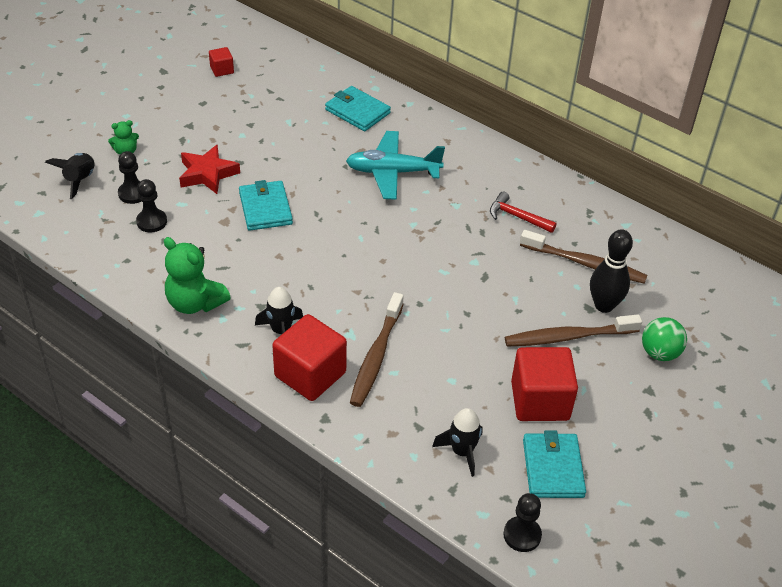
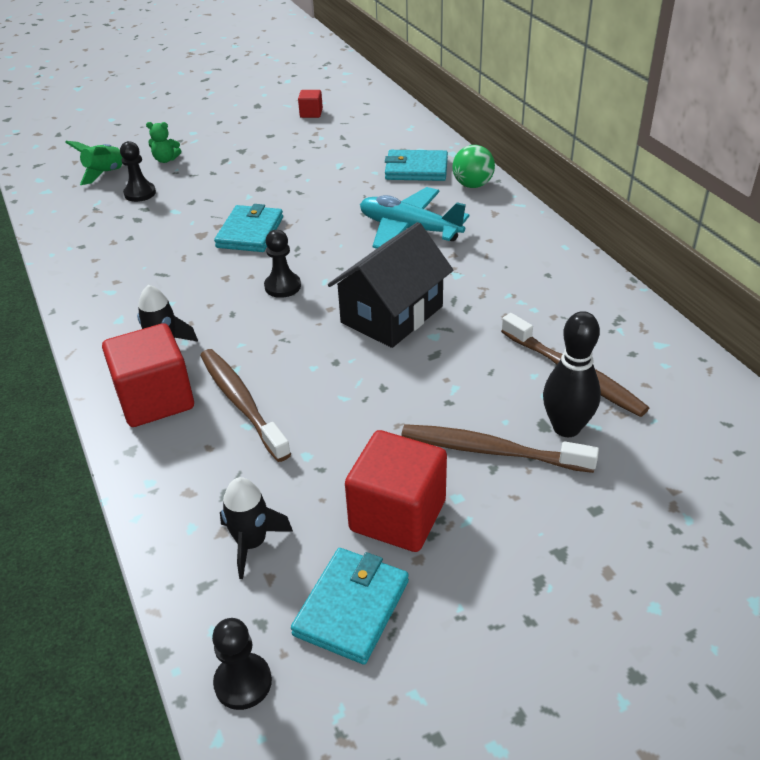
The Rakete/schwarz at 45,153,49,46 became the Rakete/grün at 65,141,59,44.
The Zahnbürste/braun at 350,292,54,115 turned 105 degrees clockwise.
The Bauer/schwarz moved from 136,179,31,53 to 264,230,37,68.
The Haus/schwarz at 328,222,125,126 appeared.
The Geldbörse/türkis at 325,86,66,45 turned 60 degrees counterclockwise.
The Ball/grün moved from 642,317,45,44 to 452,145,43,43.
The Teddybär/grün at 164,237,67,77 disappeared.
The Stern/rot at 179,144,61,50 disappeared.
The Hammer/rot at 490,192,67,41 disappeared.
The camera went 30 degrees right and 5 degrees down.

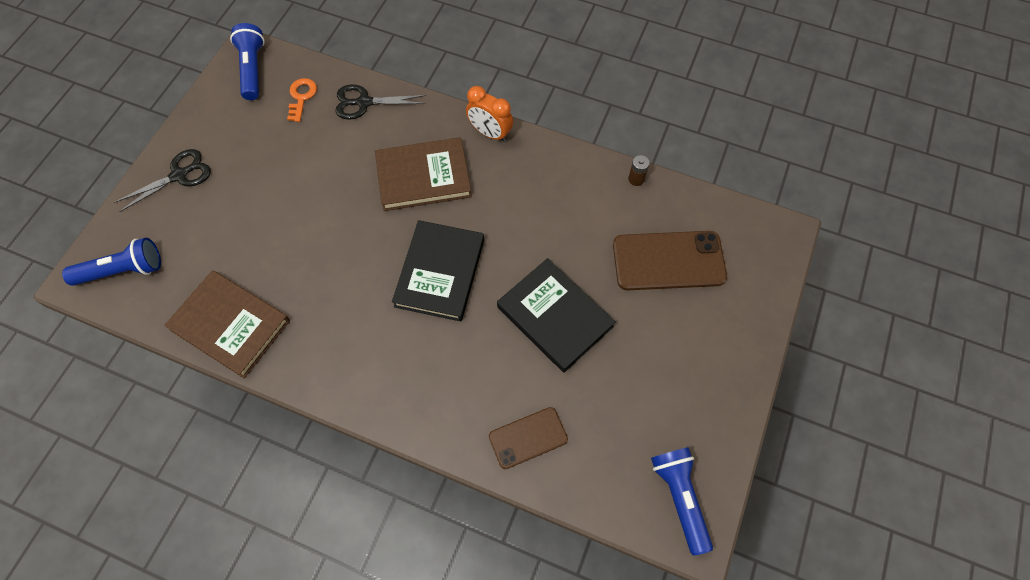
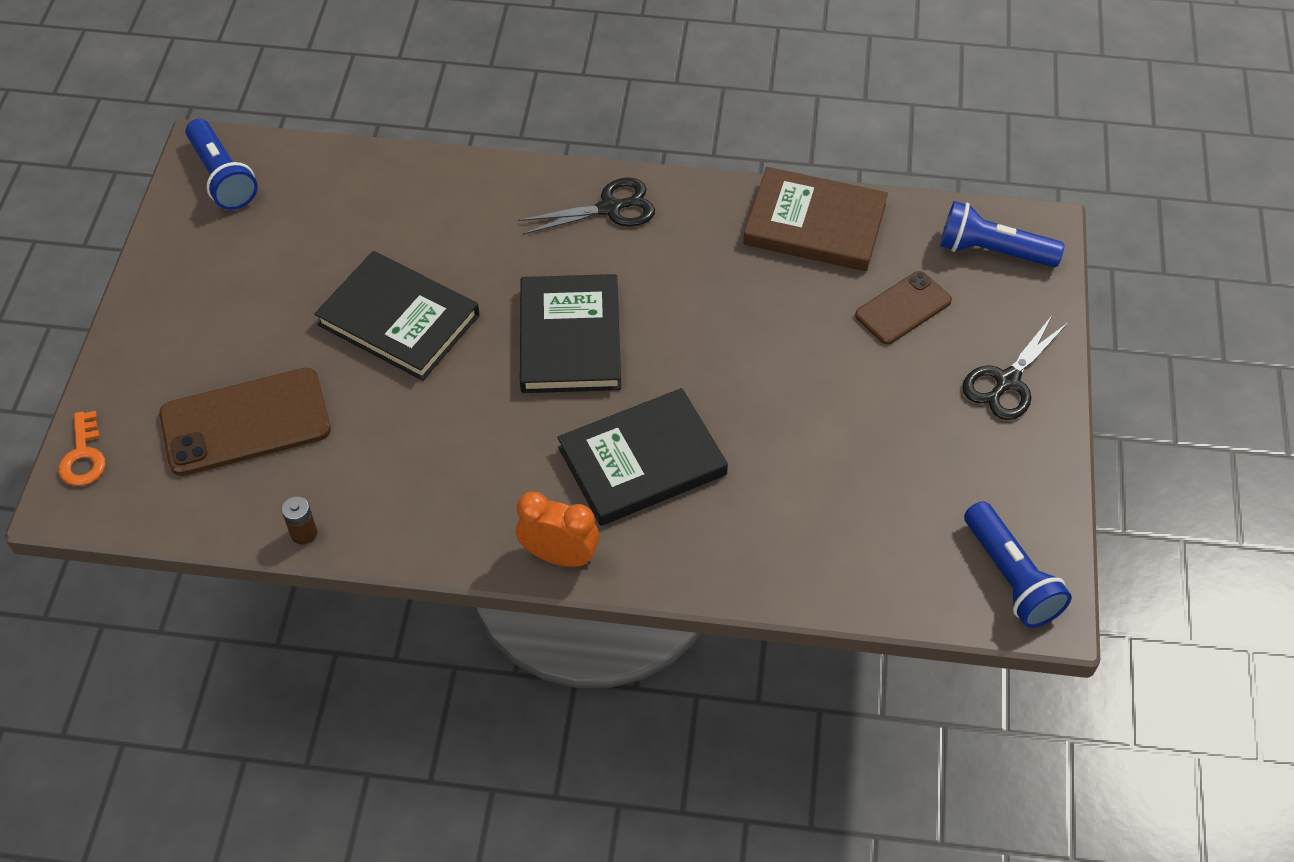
The Schlüssel/orange moved from 287,78,30,44 to 59,411,46,75.
The Schere/schwarz moved from 335,84,91,36 to 518,177,137,57.
The Buch/braun at 375,137,97,74 became the Buch/schwarz at 557,388,171,138.
The Handy/braun moved from 489,407,79,62 to 855,271,97,73.
The Taschenlampe/blau at 62,237,99,49 turned 45 degrees clockwise.
The camera went 165 degrees right and 10 degrees down.

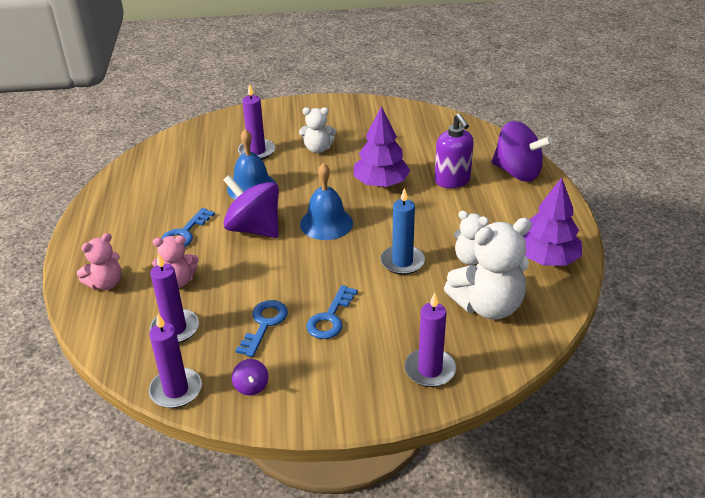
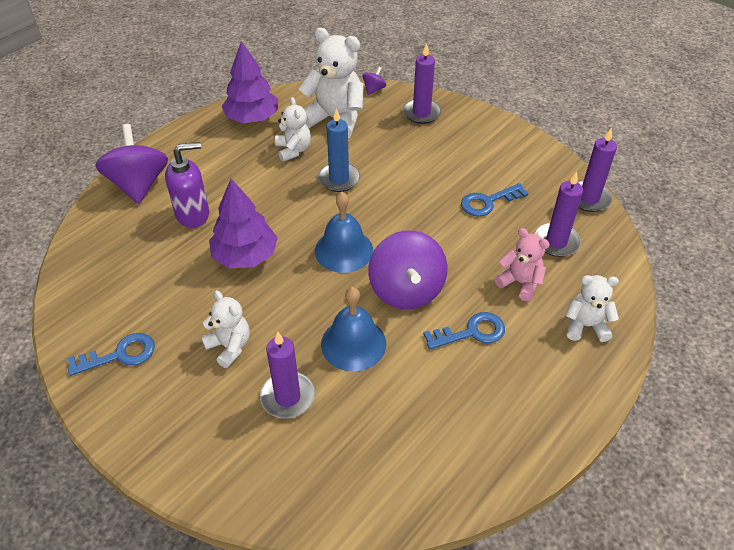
The Schlüssel/blau moved from 307,285,51,54 to 68,333,87,43.
The Seifenspender/lila at 435,113,39,75 turned 45 degrees clockwise.
The Kreisel/lila moved from 232,359,36,36 to 363,67,23,28.
The Teddybär/rosa at 77,233,44,57 became the Teddybär/weiß at 565,275,54,67.
The camera went 135 degrees left and 10 degrees up.

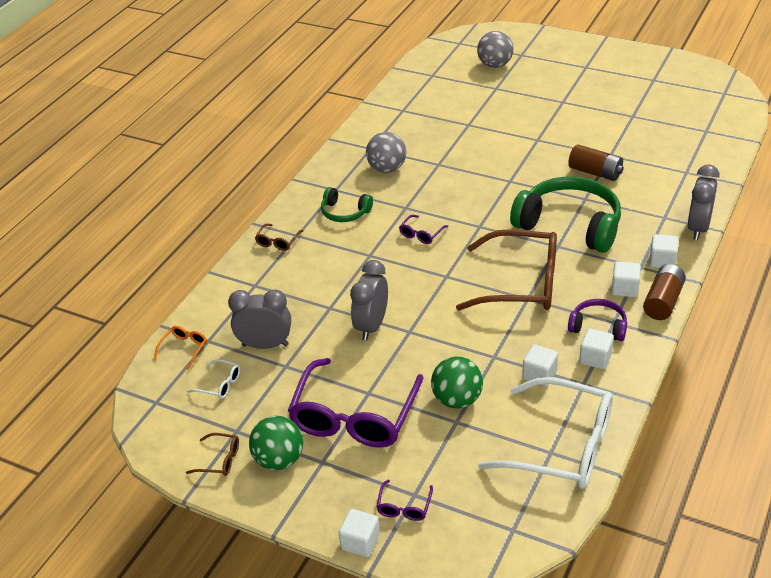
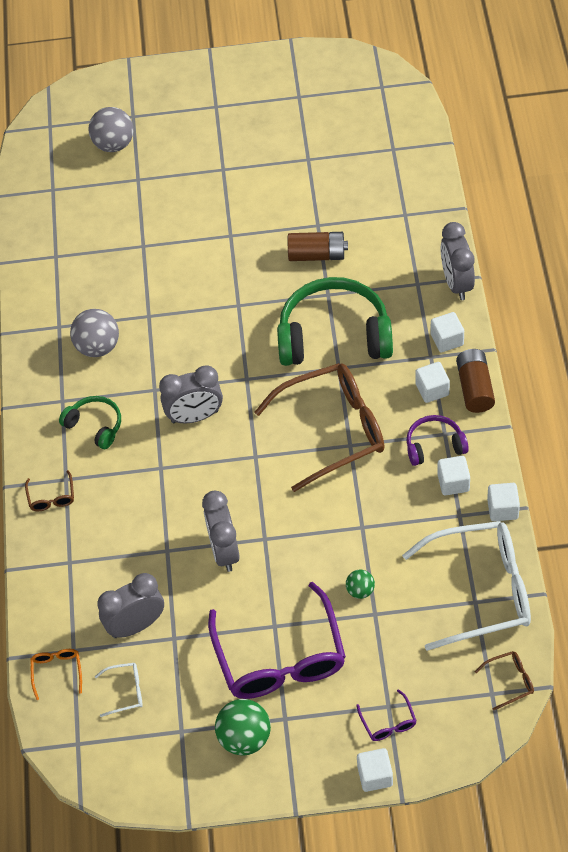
The Kopfhörer/grün at 321,187,52,35 turned 135 degrees counterclockwise.
The Brille/lila at 399,215,49,29 was replaced by the Wecker/grau at 159,365,64,58.
The Ball/grün at 431,356,52,53 changed to 0.55 times the size.
The Brille/braun moved from 186,433,53,43 to 475,651,59,59.
The Kubus/weiß moved from 522,344,36,43 to 487,483,33,38.
The camera went 30 degrees left and 15 degrees up.

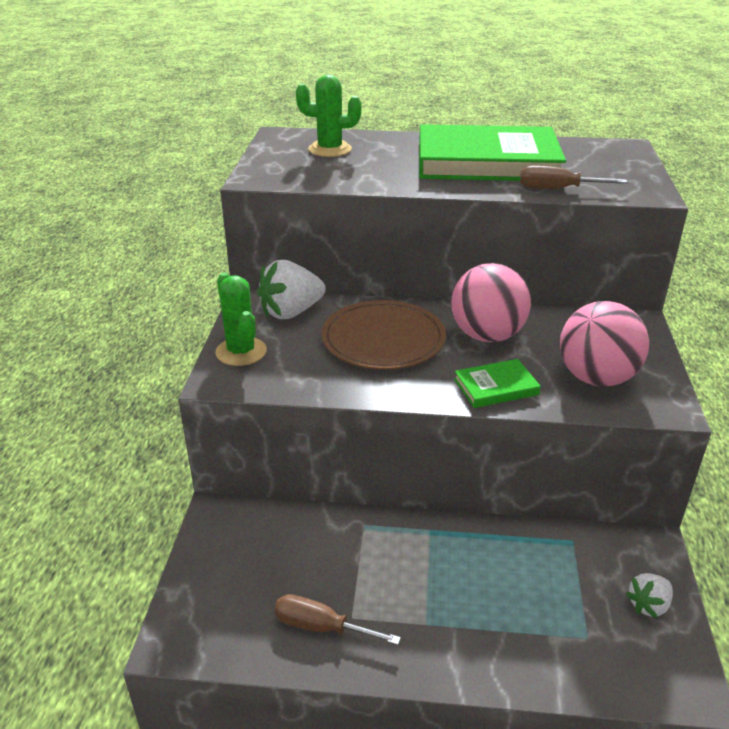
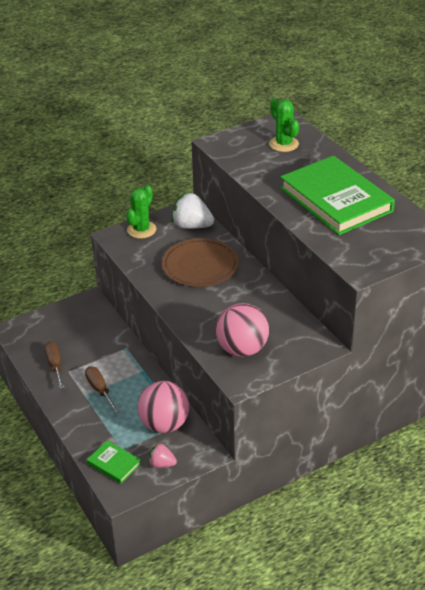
The Schraubenzieher/braun moved from 520,166,107,23 to 85,366,34,46.
The Buch/grün moved from 454,359,87,49 to 87,440,54,44.
The Ball/rosa moved from 451,263,80,79 to 137,381,52,52.
The Erdbeere/weiß at 625,573,48,45 became the Erdbeere/rosa at 148,443,29,25.
The camera went 55 degrees right and 5 degrees up.

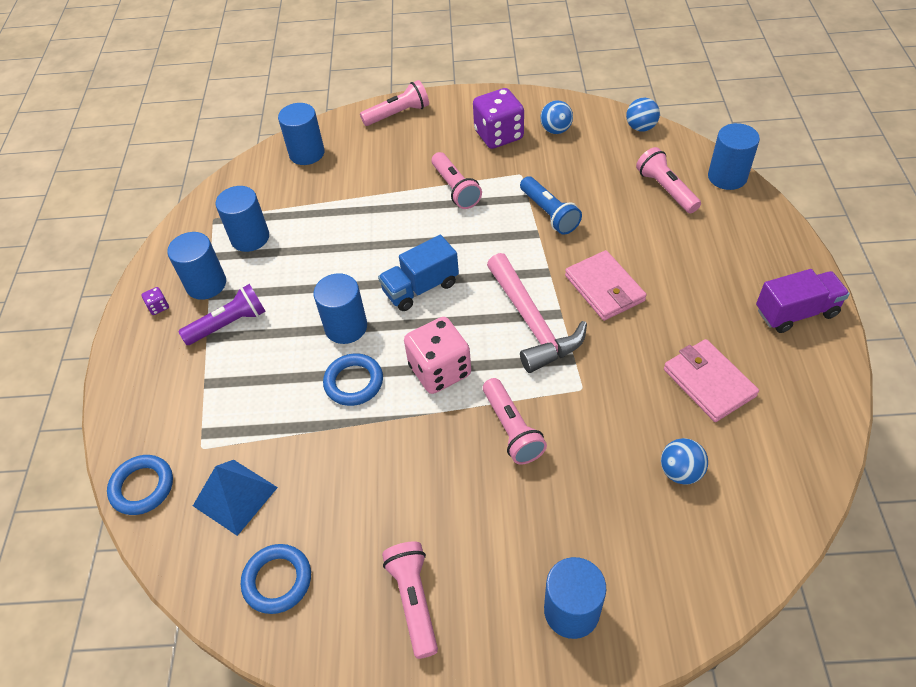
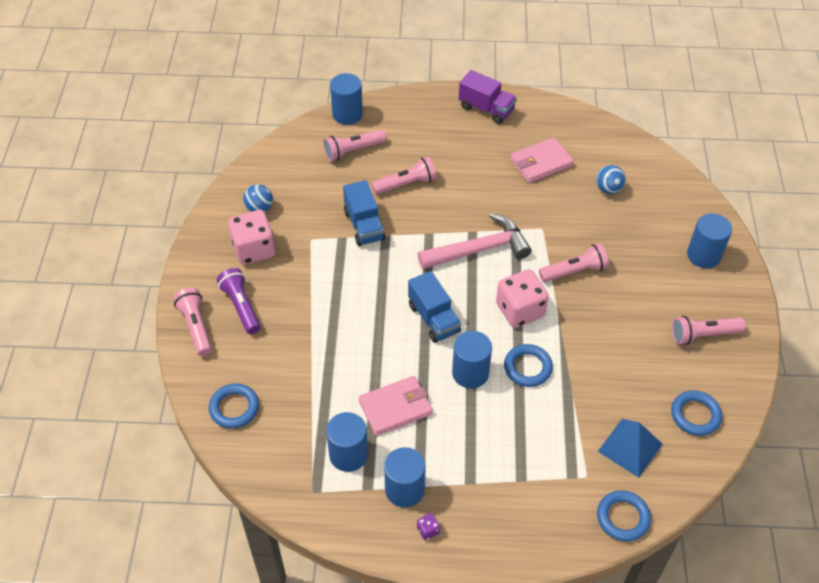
The Vollzylinder/blau at 278,103,46,62 was replaced by the Ring/blau at 209,384,50,45.
The Taschenlampe/lila moved from 178,284,88,61 to 217,268,43,66.
The Spielwürfel/lila at 473,88,51,61 became the Spielwürfel/rosa at 228,210,47,55.
The Taschenlampe/blau at 520,176,62,59 was replaced by the Lastwagen/blau at 343,180,42,66.
The Geldbörse/rosa moved from 565,250,81,71 to 359,376,73,60.
The Taschenlampe/rosa moved from 432,152,50,57 to 372,156,65,38.
The Lastwagen/lila at 756,269,94,64 turned 135 degrees clockwise.
The Ball/blau at 626,98,34,34 disappeared.
The camera went 90 degrees left and 0 degrees up.

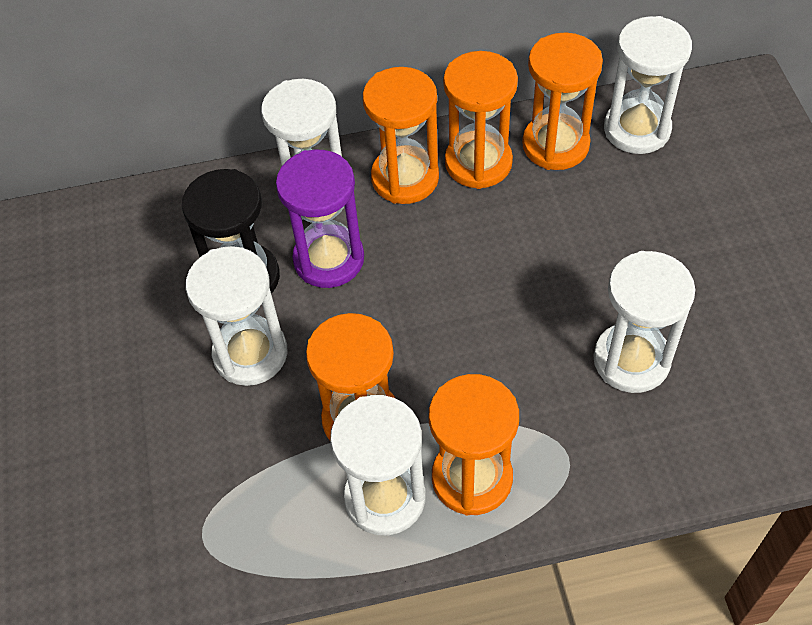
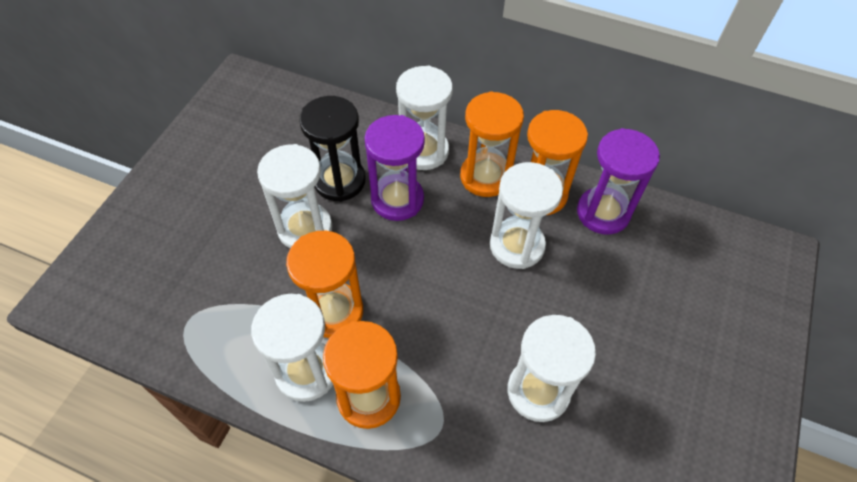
The Sanduhr/weiß moved from 604,16,88,138 to 490,162,73,107.
The Sanduhr/orange at 522,32,81,138 became the Sanduhr/lila at 577,128,83,107.
The camera went 30 degrees right and 0 degrees up.

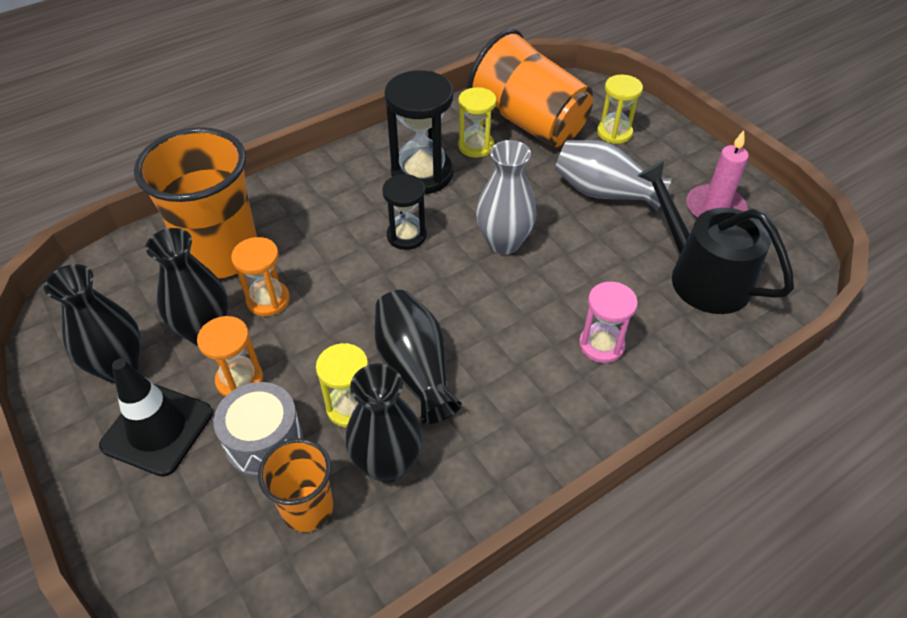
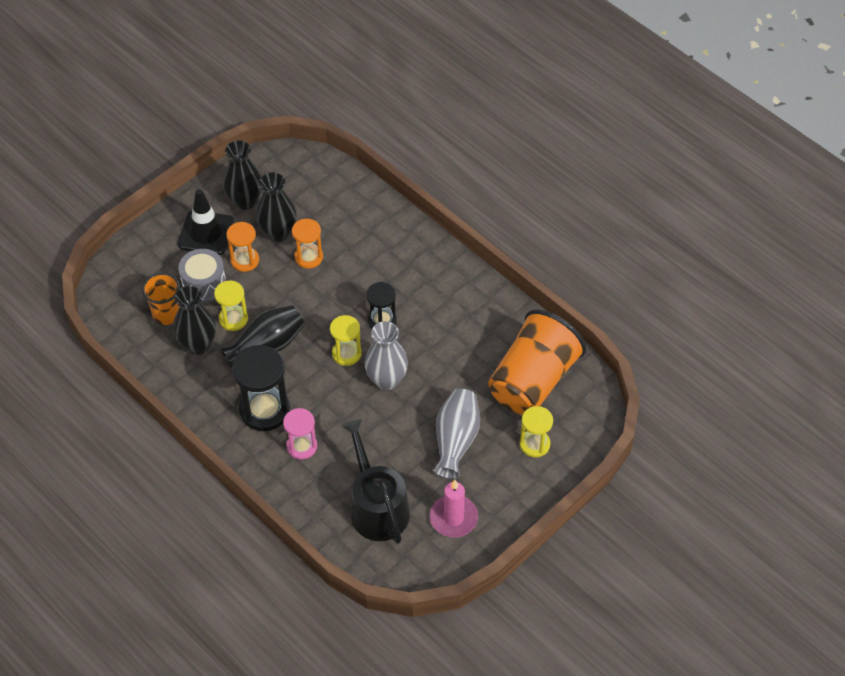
The Sanduhr/schwarz moved from 384,70,69,124 to 232,345,58,86.
The Sanduhr/gelb moved from 458,87,39,71 to 330,315,32,51.
The Gießkanne/schwarz at 637,161,157,153 turned 60 degrees counterclockwise.
The Becher/orange at 134,127,123,151 disappeared.
The camera went 80 degrees right and 5 degrees up.

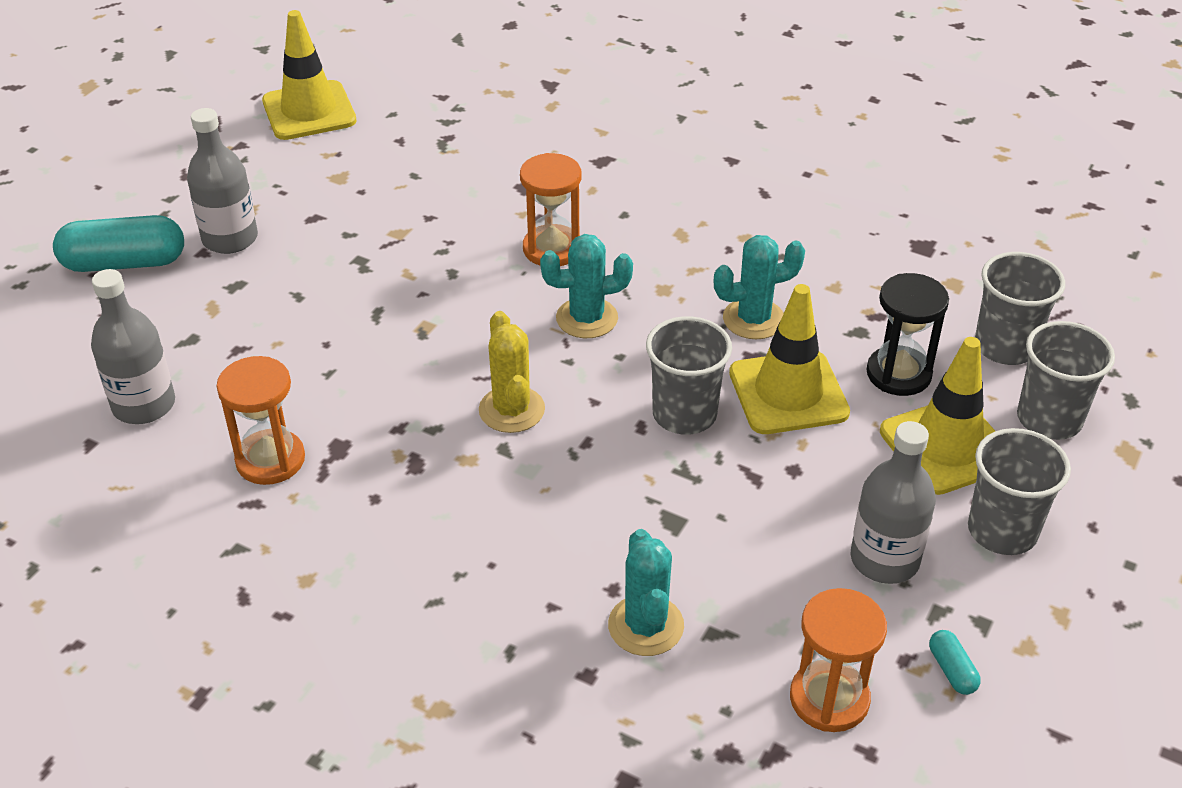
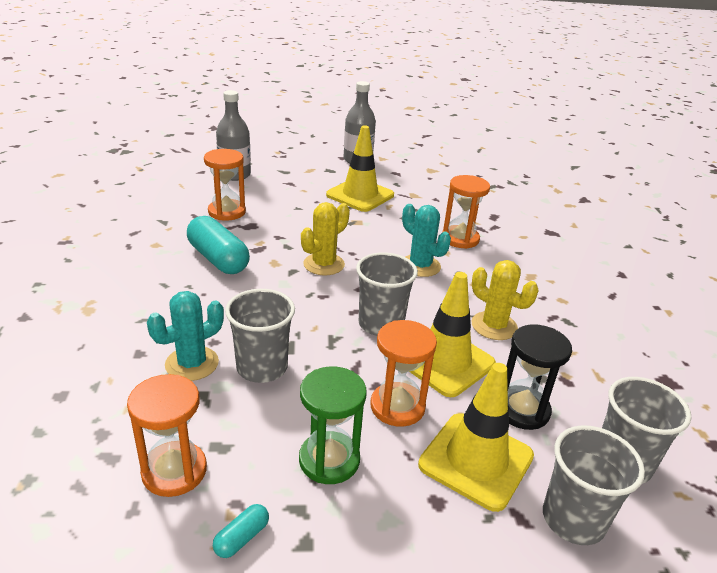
The Kapsel/türkis moved from 53,215,131,57 to 187,216,63,58.
The Becher/grau moved from 968,428,103,127 to 225,289,70,94.
The Flasche/grau at 851,421,85,163 was replaced by the Sanduhr/grün at 299,366,68,118.
The Leitkegel/gelb moved from 262,10,95,130 to 326,125,68,87.
The Sanduhr/orange at 370,320,67,107 appeared.
The Kaktus/türkis at 714,235,91,104 became the Kaktus/gelb at 472,260,67,80.
The camera went 55 degrees right and 10 degrees down.

